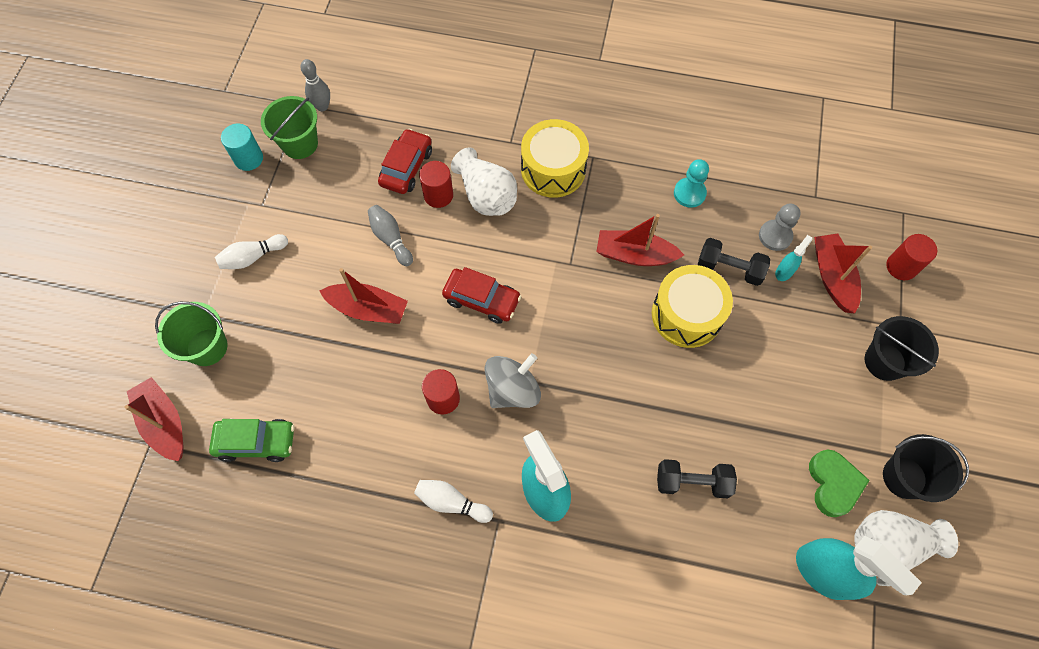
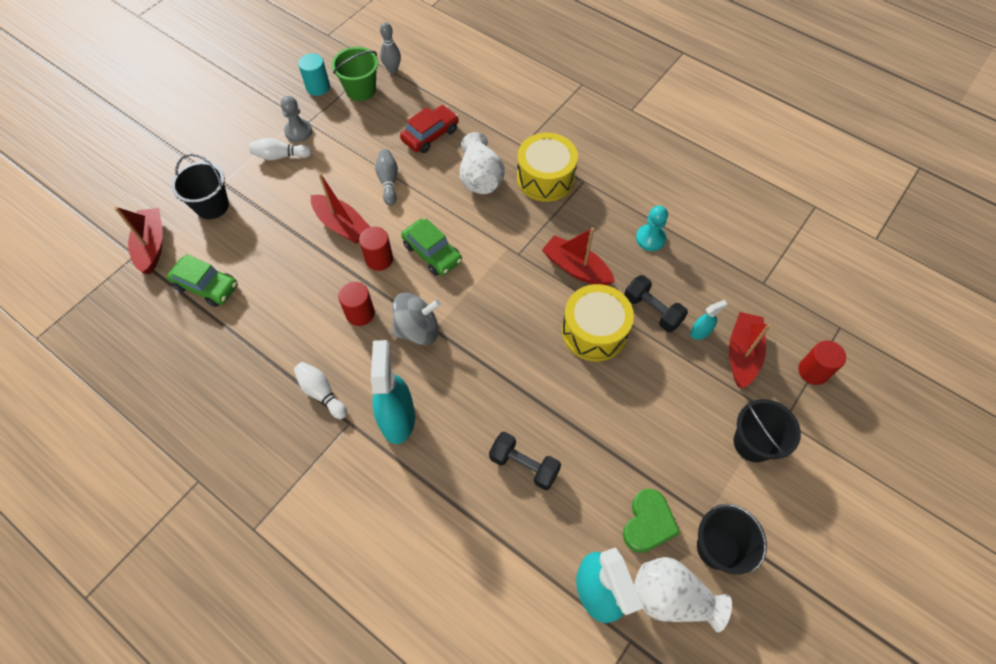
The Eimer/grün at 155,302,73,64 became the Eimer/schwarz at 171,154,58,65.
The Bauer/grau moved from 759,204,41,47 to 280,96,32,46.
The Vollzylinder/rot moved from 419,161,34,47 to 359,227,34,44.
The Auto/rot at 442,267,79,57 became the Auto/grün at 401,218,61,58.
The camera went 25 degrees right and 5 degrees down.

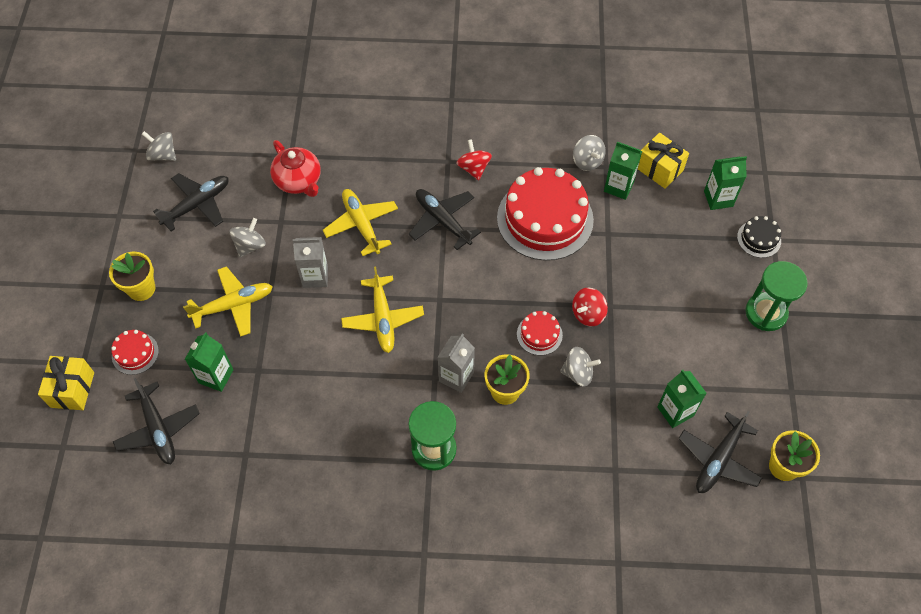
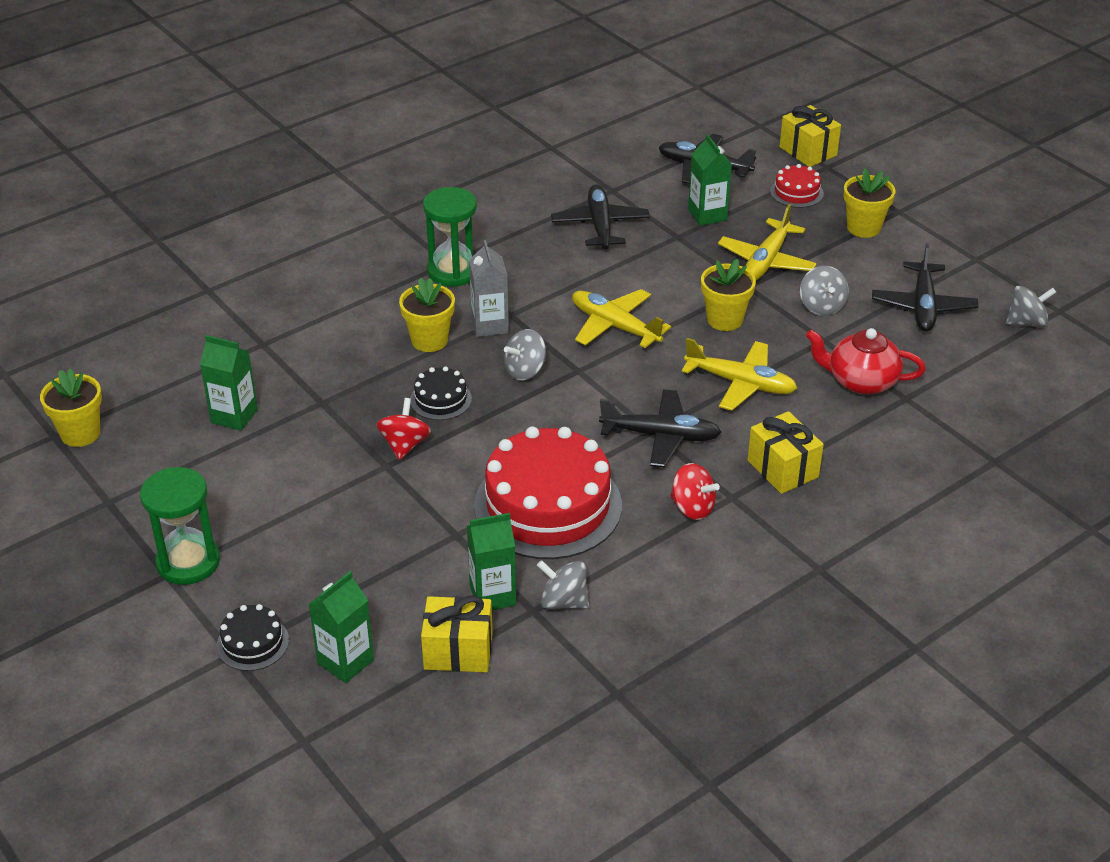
The Kuchen/rot at 517,311,46,44 became the Kuchen/schwarz at 410,366,62,54.
The Kreisel/grau moved from 560,347,41,39 to 504,329,42,51.
The Flugzeug/schwarz moved from 678,411,84,82 to 551,185,99,64.
The Getränkekarton/grau at 292,237,36,51 was replaced by the Blumentopf/gelb at 701,259,55,72.
The Geschenk/gelb at 748,411,76,83 appeared.
The camera went 140 degrees right and 20 degrees down.

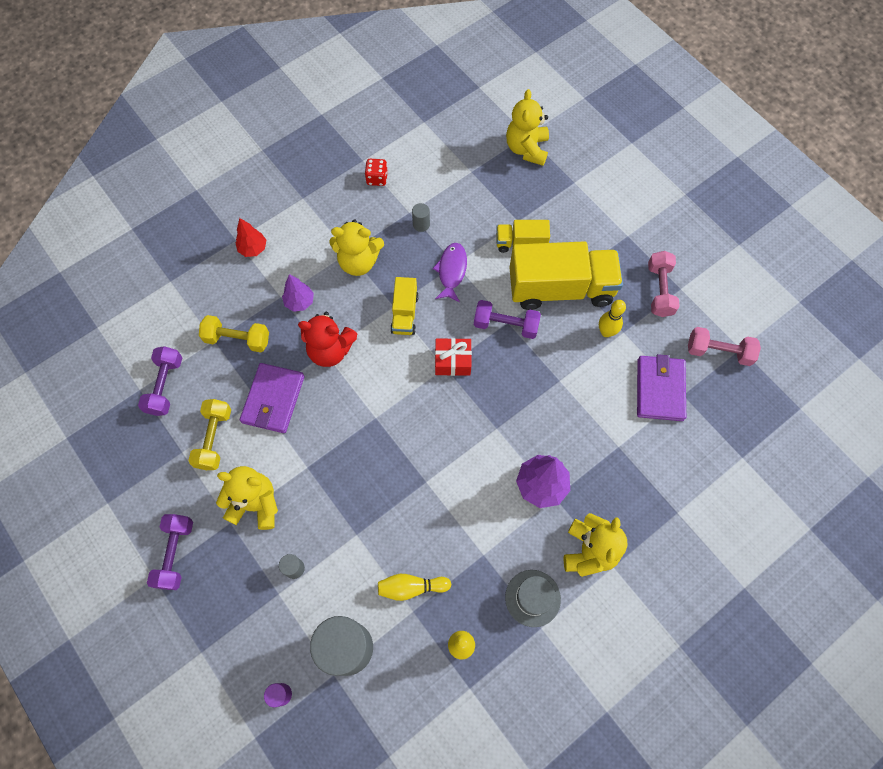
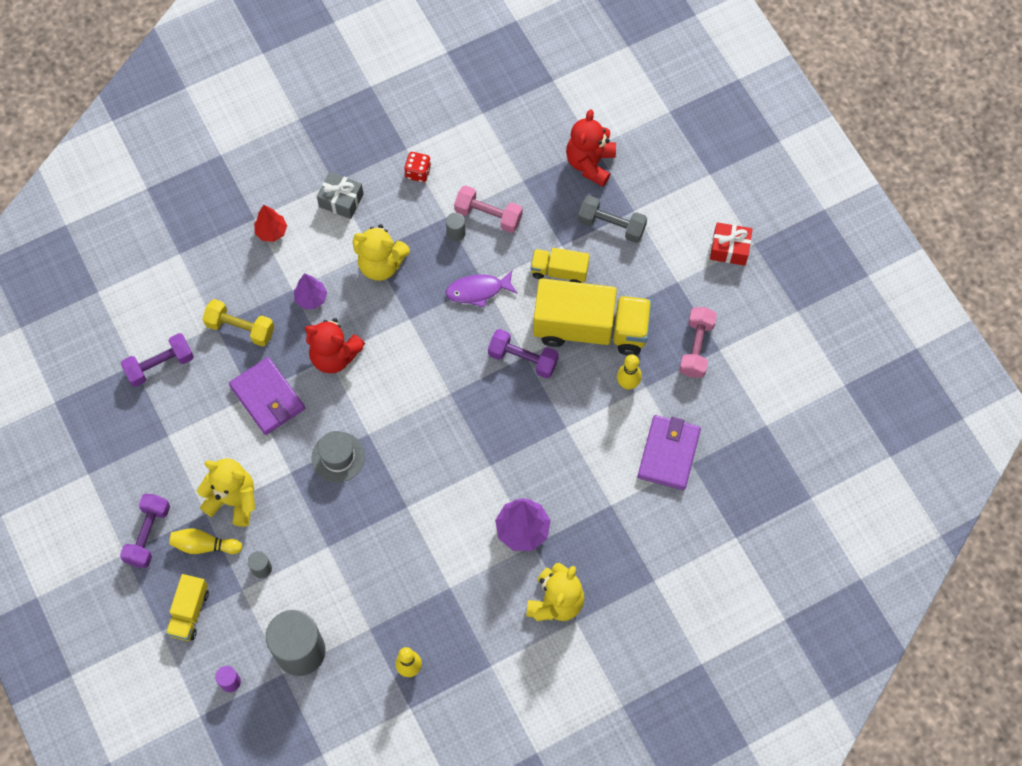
The Hantel/lila at 138,346,44,70 turned 45 degrees clockwise.
The Lastwagen/gelb moved from 390,277,29,58 to 166,574,43,67.
The Bowlingkegel/gelb moved from 378,574,73,27 to 169,528,73,26.
The Geldbörse/lila at 240,363,64,70 turned 60 degrees counterclockwise.
The Hut/grau moved from 505,570,56,57 to 311,431,54,52.
The Geschenk/grau at 317,172,47,47 appeared.
The Fisch/lila at 433,243,34,59 turned 120 degrees counterclockwise.
The Hantel/rosa moved from 688,327,73,39 to 454,185,69,48.
The Teddybär/gelb at 506,89,43,77 became the Teddybär/rot at 566,109,50,77.
The Hantel/grau at 578,195,69,48 appeared.
The Geschenk/rot moved from 435,338,37,38 to 710,222,43,44.
The Hantel/gelb at 188,399,43,71 disappeared.
The camera went 10 degrees right and 0 degrees up.

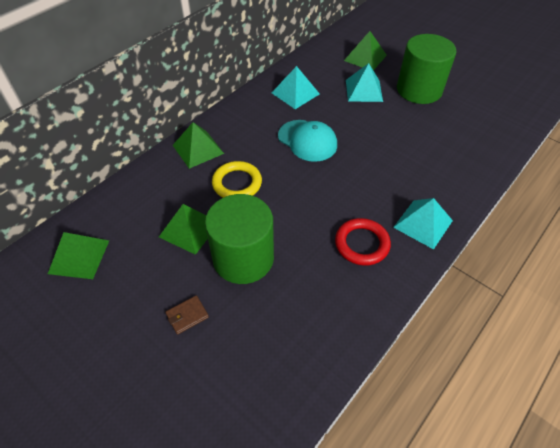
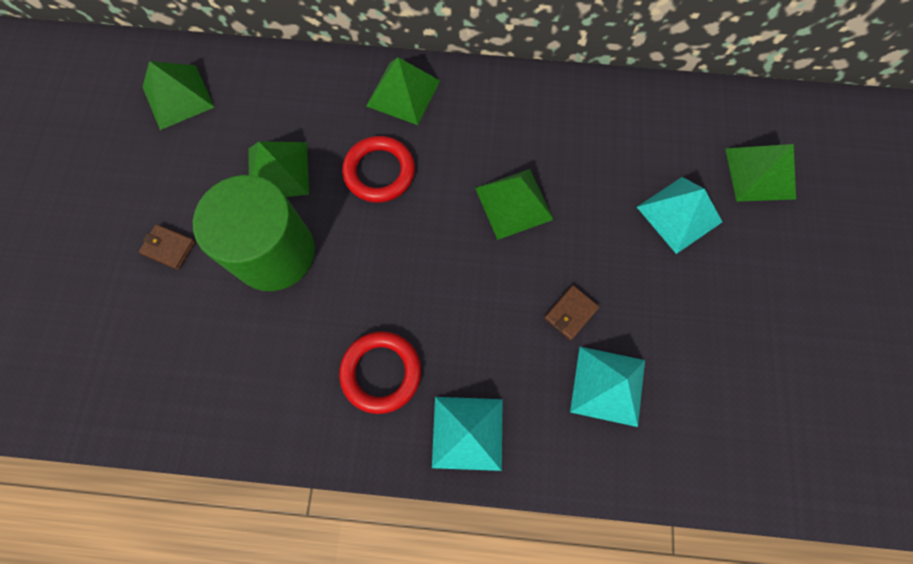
The Ring/gelb at 212,161,50,37 became the Ring/rot at 342,136,73,66.
The Kappe/türkis at 278,120,59,42 was replaced by the Pyramide/grün at 475,169,79,71.
The Geldbörse/braun at 545,285,54,55 appeared.
The Pyramide/türkis moved from 272,66,48,43 to 570,347,75,80.
The Vollzylinder/grün at 397,34,59,70 disappeared.
The camera went 55 degrees right and 20 degrees up.

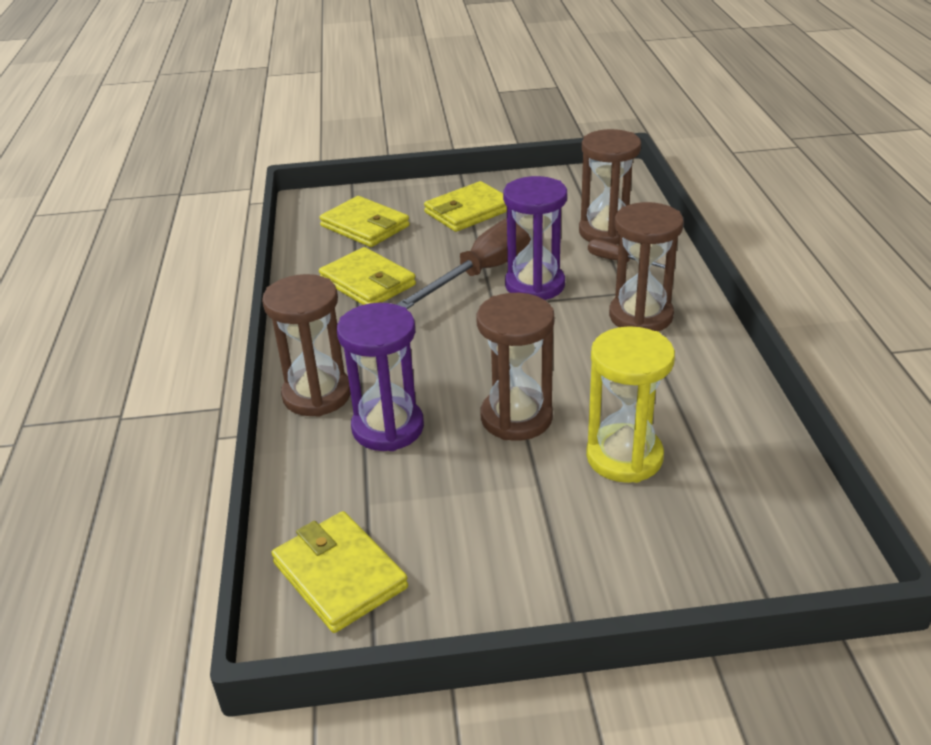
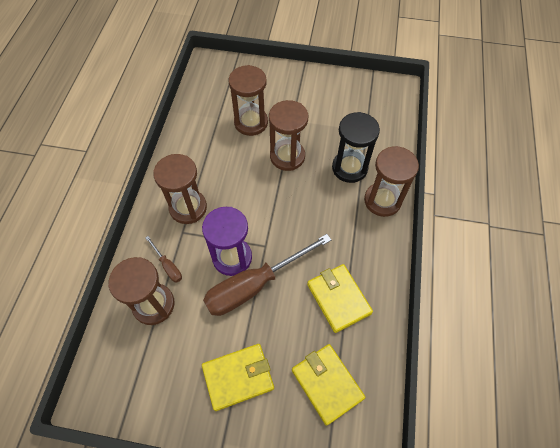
The Sanduhr/gelb at 586,326,89,157 became the Sanduhr/braun at 229,65,39,71.
The Sanduhr/lila at 337,303,87,148 became the Sanduhr/schwarz at 332,112,48,71.
The Geldbörse/gelb at 271,511,137,122 disappeared.
The camera went 165 degrees left and 25 degrees up.

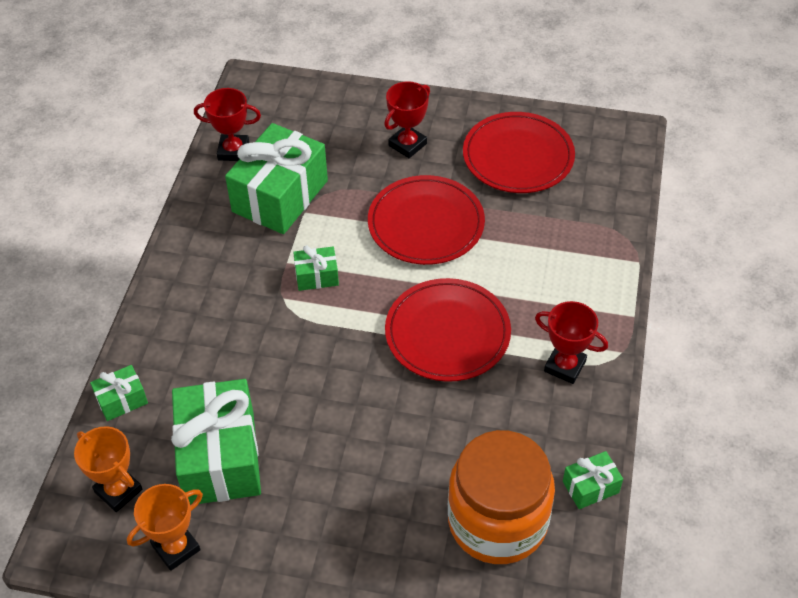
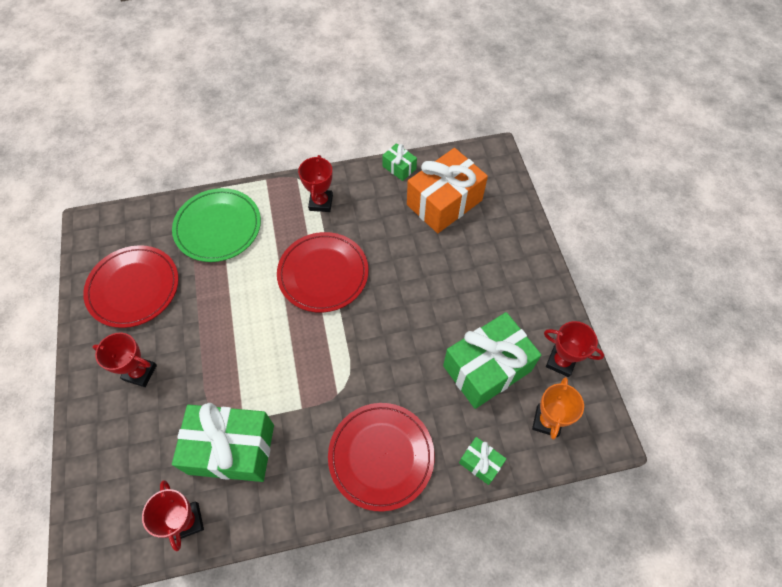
The Teller/grün at 172,188,89,74 appeared.
The Teller/rot moved from 368,175,117,90 to 328,403,107,109.
The Einmachglas/orange at 448,430,107,134 was replaced by the Geschenk/orange at 407,148,81,85.
The Pokal/orange at 127,484,76,87 became the Pokal/rot at 544,321,60,56.
The Geschenk/grün at 293,245,46,46 disappeared.
The camera went 115 degrees left and 10 degrees up.

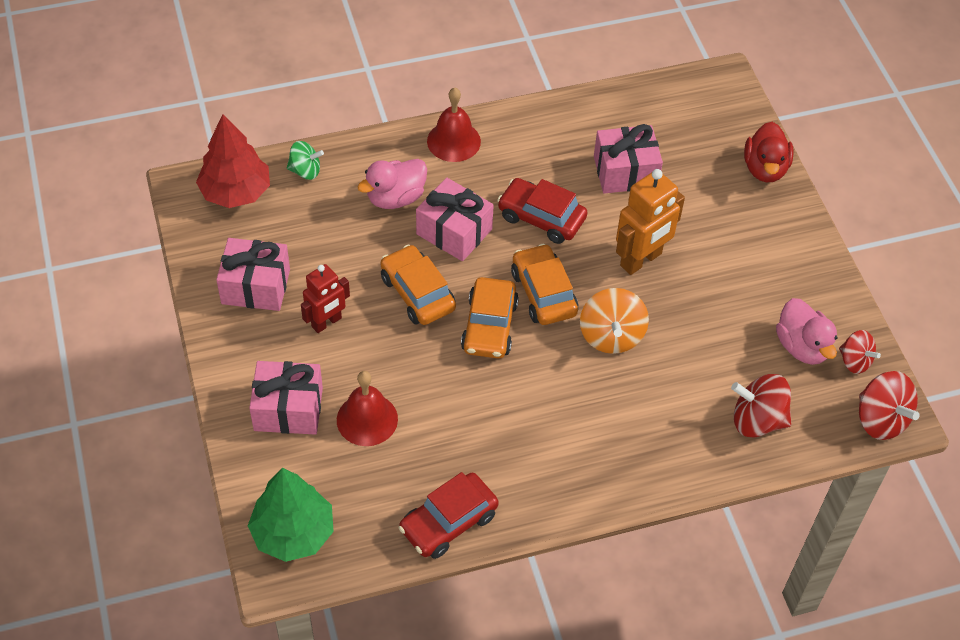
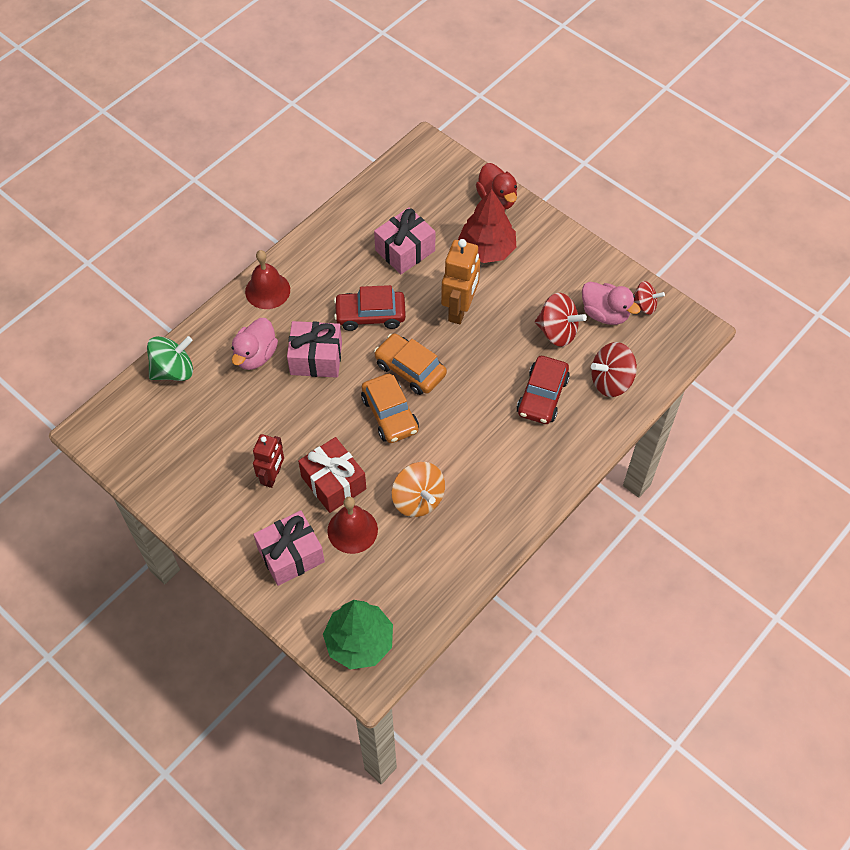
The Kreisel/grün at 287,141,37,39 changed to 1.56 times the size.
The Geschenk/rot at 298,437,68,76 appeared.
The Kreisel/orange moved from 580,288,69,66 to 392,462,53,55.
The Baum/rot moved from 196,114,74,94 to 458,189,58,74.
The Auto/rot moved from 399,472,100,87 to 517,356,53,68.
The Kreisel/rot moved from 859,371,61,69 to 535,293,52,54.
The Geschenk/rosa at 216,238,74,73 disappeared.
The Auto/orange at 380,245,76,80 disappeared.
The camera went 30 degrees left and 5 degrees up.

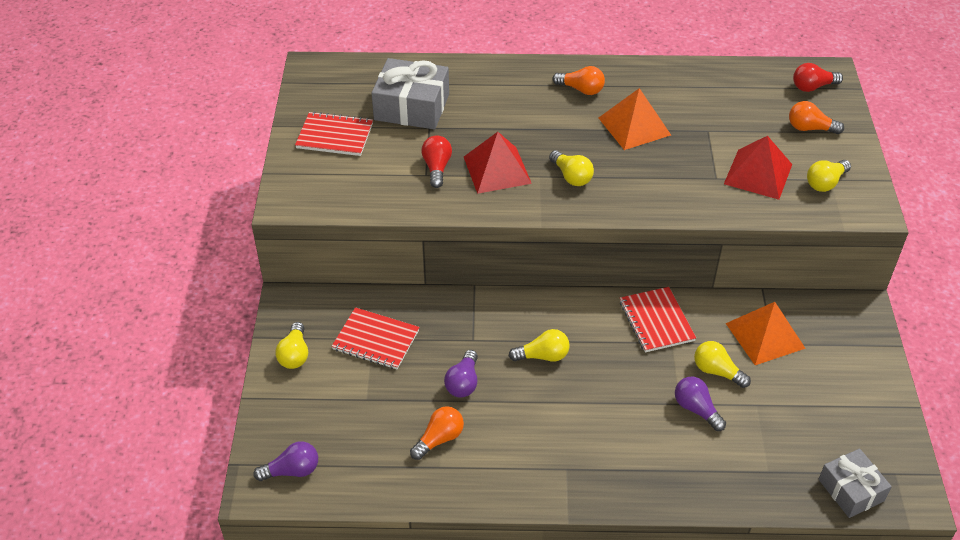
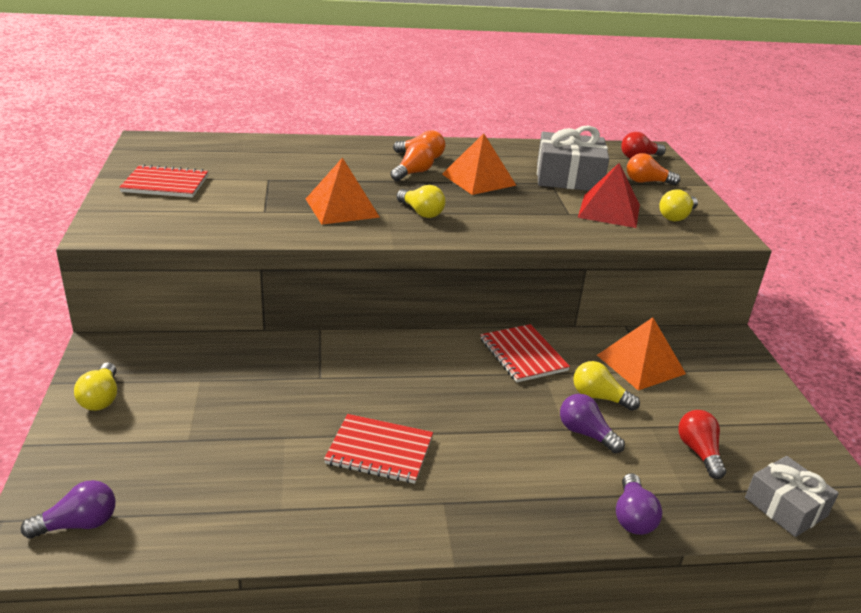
The Pyramide/rot at 464,132,68,62 became the Pyramide/orange at 306,157,74,68.
The Notizbuch/rot moved from 332,307,87,62 to 324,414,109,70.
The Glühbirne/orange moved from 410,406,54,54 to 390,142,44,39.
The Geschenk/grau moved from 372,58,77,71 to 537,126,72,65.
The Glühbirne/lila moved from 444,350,34,47 to 616,473,46,62.
The Glühbirne/rot moved from 421,135,31,53 to 678,410,48,69.
The Glühbirne/gelb at 509,329,61,33 disappeared.
The camera went 10 degrees left and 15 degrees down.

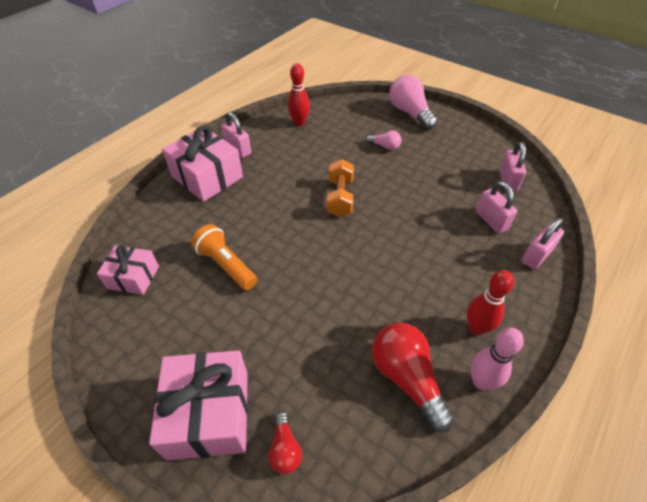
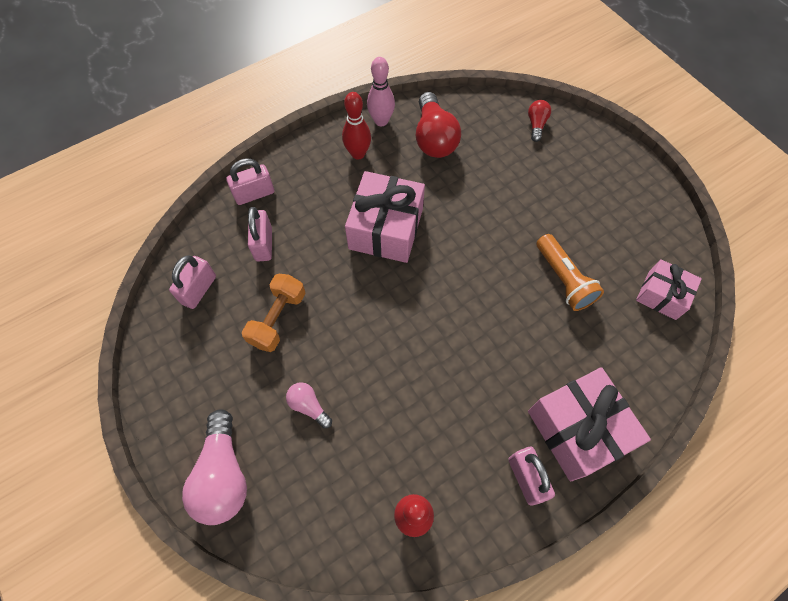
The Hantel/orange moved from 327,159,27,58 to 242,274,64,78.
The Geschenk/rosa moved from 149,350,99,111 to 345,171,80,92.
The camera went 160 degrees left and 15 degrees up.

